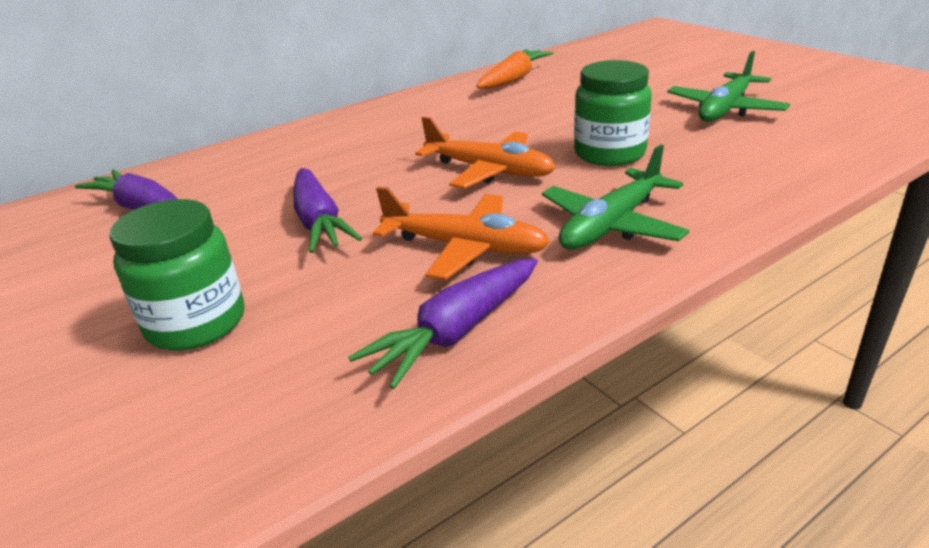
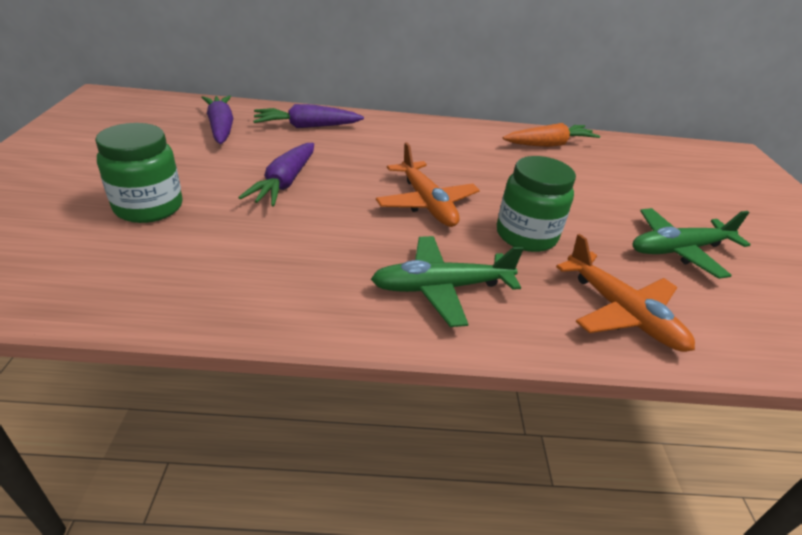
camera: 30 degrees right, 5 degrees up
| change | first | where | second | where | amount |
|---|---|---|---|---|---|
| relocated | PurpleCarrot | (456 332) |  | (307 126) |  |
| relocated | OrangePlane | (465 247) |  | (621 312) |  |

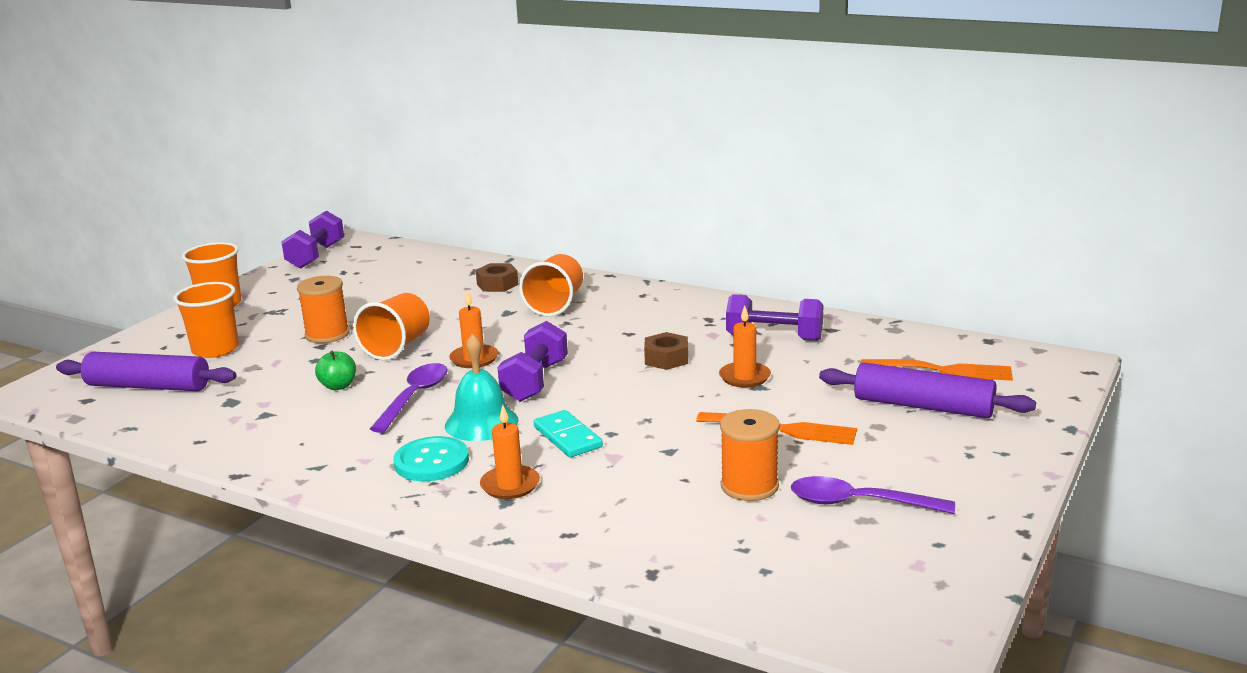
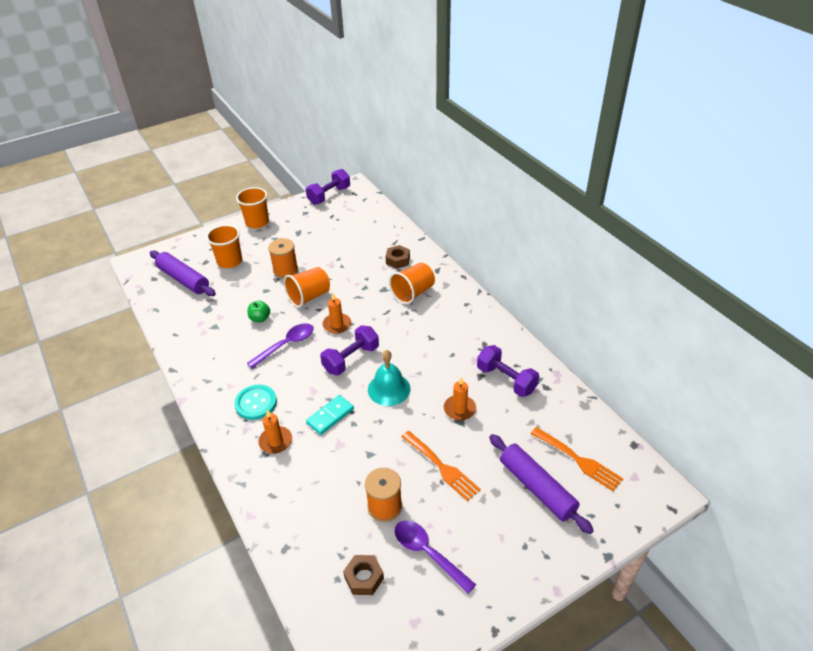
camera: 30 degrees right, 20 degrees up
| change | first | where | second | where | amount |
|---|---|---|---|---|---|
| relocated | TurquoiseBell | (481 423) |  | (389 389) |  |
| relocated | BrownNut | (666 358) |  | (364 578) |  |
| spun | TurquoiseDomino | (567 437) |  | (330 416) | 45 degrees clockwise |

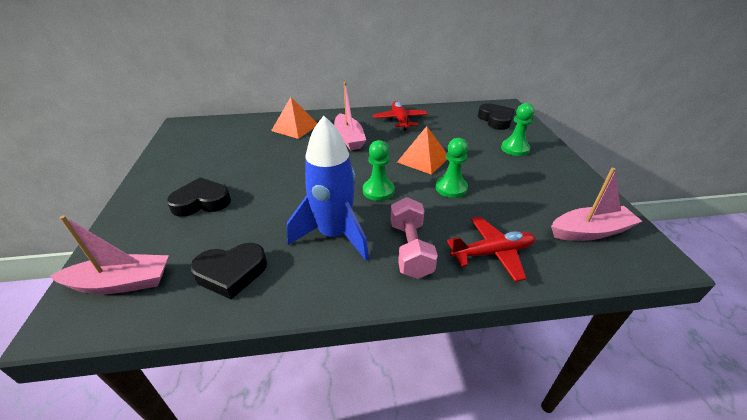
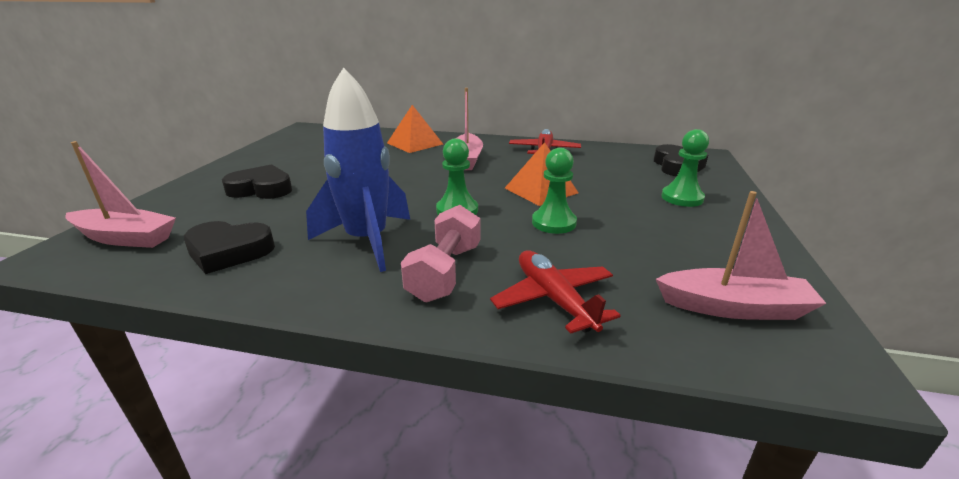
camera: 20 degrees right, 10 degrees down
| change | first | where | second | where | amount |
|---|---|---|---|---|---|
| spun | RedPlane | (492 253) |  | (553 299) | 120 degrees counterclockwise |

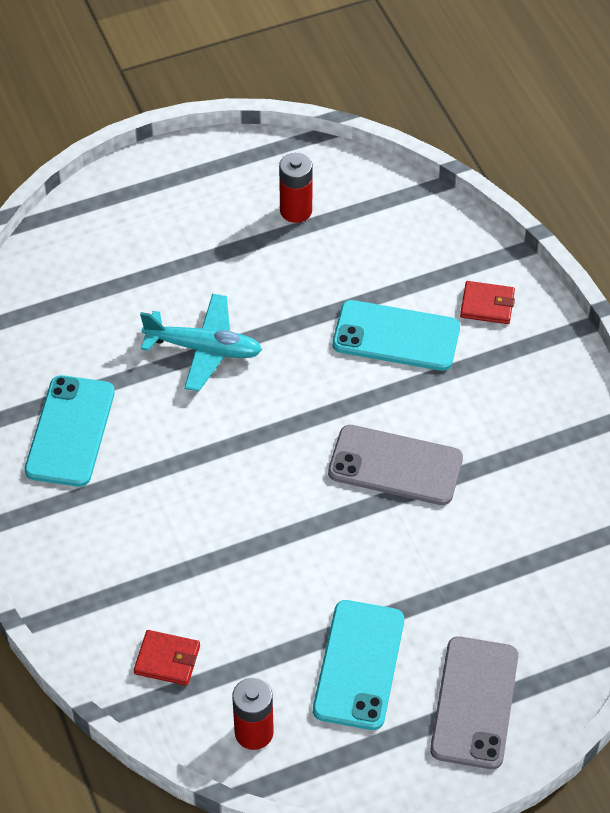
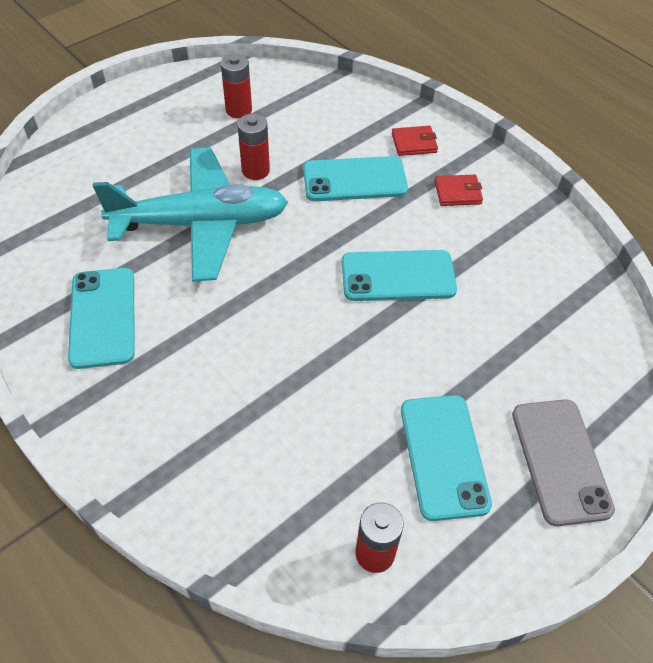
camera: 20 degrees left, 0 degrees up
| change | first | where | second | where | amount |
|---|---|---|---|---|---|
| appeared |  |  | RedBattery | (255 170) |  |
| relocated | RedWallet | (167 659) |  | (457 192) |  |
| colour | GreyPhone | (395 466) | TurquoisePhone | (398 276) |  |
| size | TurquoisePlane | (204 349) |  | (201 223) | x1.68 |

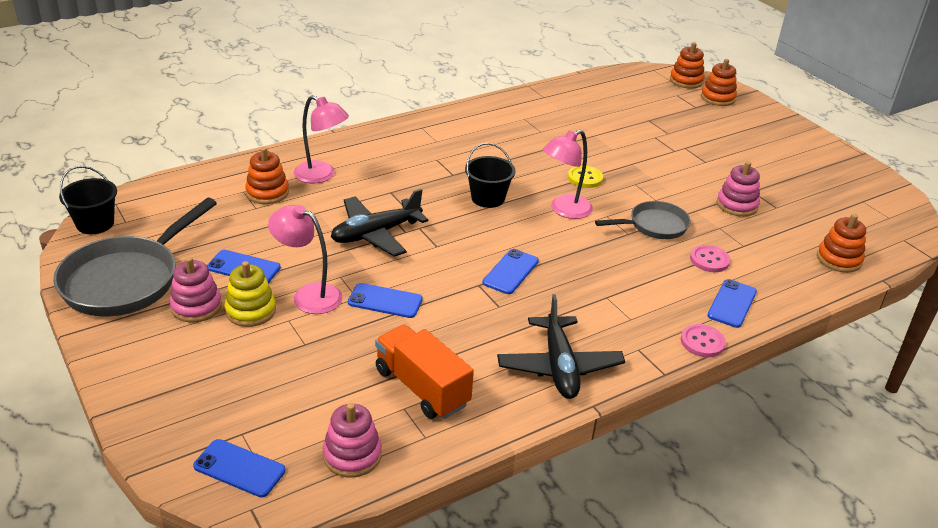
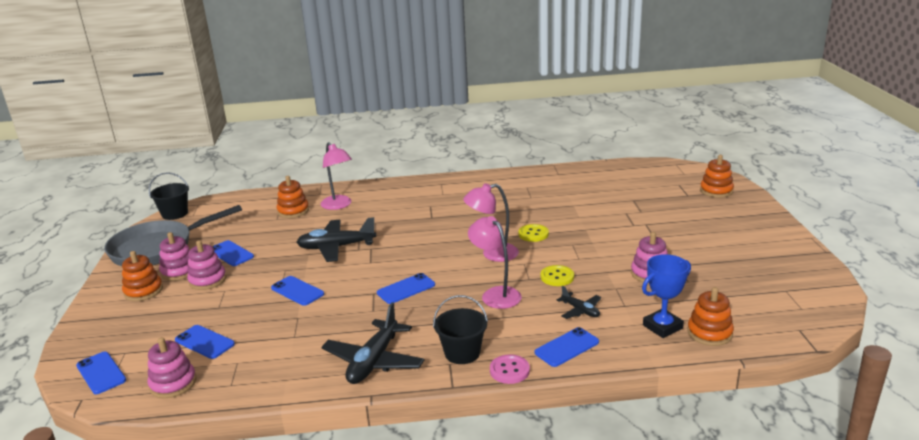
camera: 30 degrees right, 10 degrees down
| change | first | where | second | where | amount |
|---|---|---|---|---|---|
| missing | OrangeTruck | (422 387) |  |  |  |
| appeared |  |  | BluePhone | (204 342) |  |
| appeared |  |  | BlueTrophy | (662 327) |  |
| relocated | PinkLamp | (308 295) |  | (496 294) |  |
| relocated | BlackBucket | (488 198) |  | (462 353) |  |
| relocated | OrangeStackingToy | (686 81) |  | (143 291) |  |
| exchanged | GreyPan | (654 226) | YellowButton | (557 277) |  |
| exchanged | PinkButton | (709 260) | BlackPlane | (580 310) |  |
| colour | YellowStackingToy | (250 311) | PinkStackingToy | (207 280) |  |

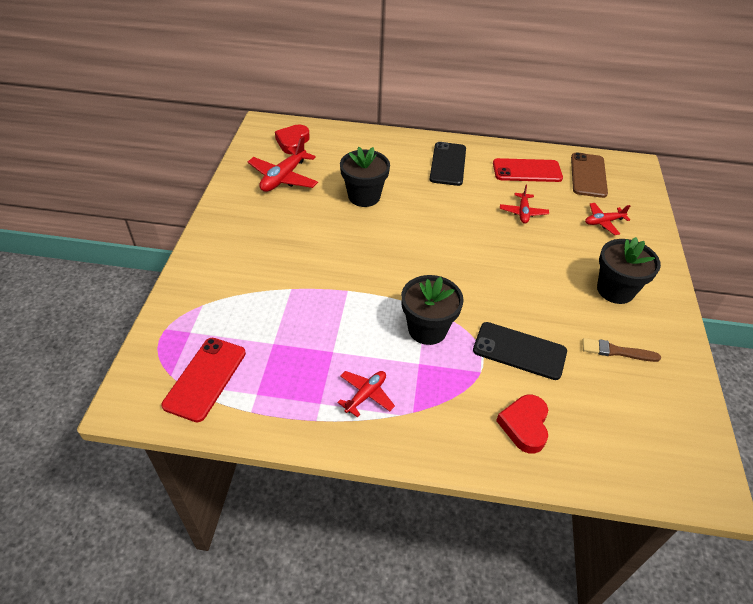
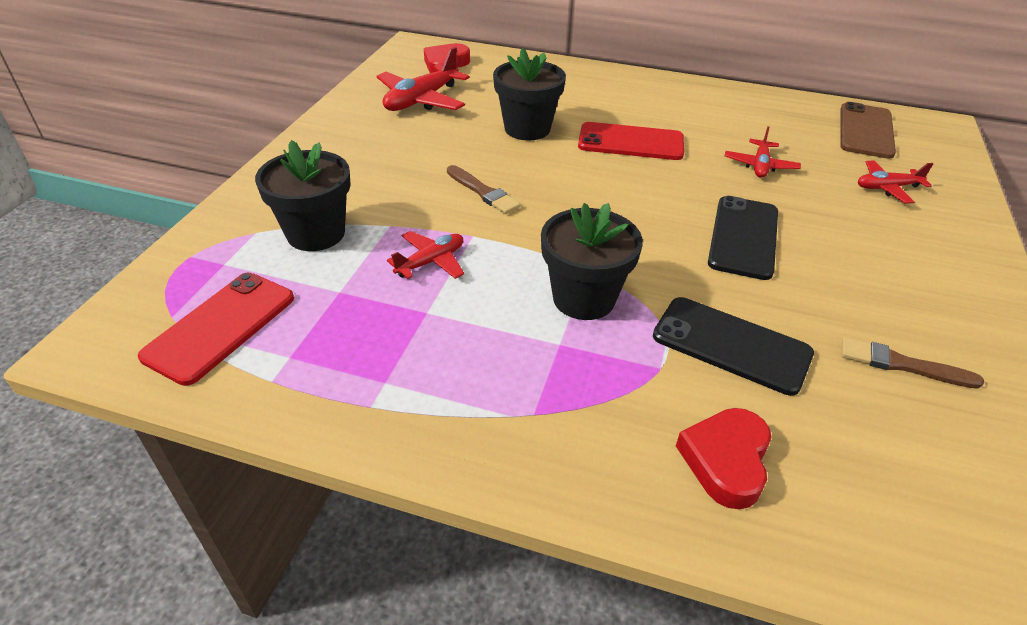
camera: 10 degrees right, 5 degrees down
| change | first | where | second | where | amount |
|---|---|---|---|---|---|
| appeared |  |  | BrownBrush | (483 192) |  |
| relocated | RedPlane | (366 395) |  | (431 262) |  |
| relocated | BlackPhone | (448 164) |  | (744 237) |  |
| relocated | RedPhone | (527 171) |  | (630 142) |  |
| relocated | BlackFlowerPot | (615 290) |  | (316 233) |  |

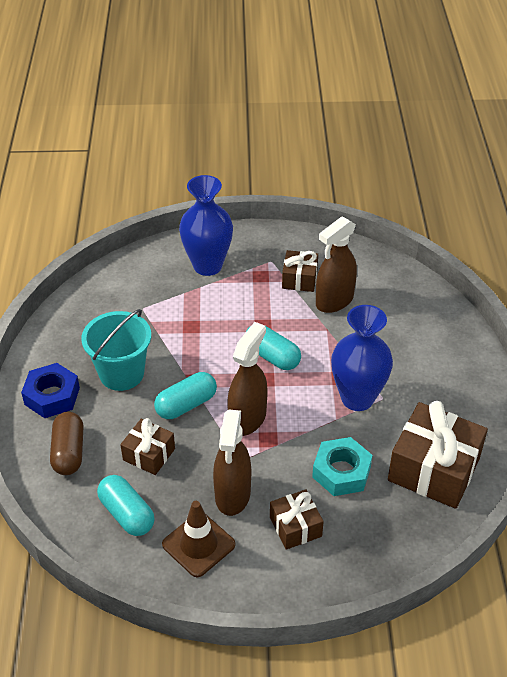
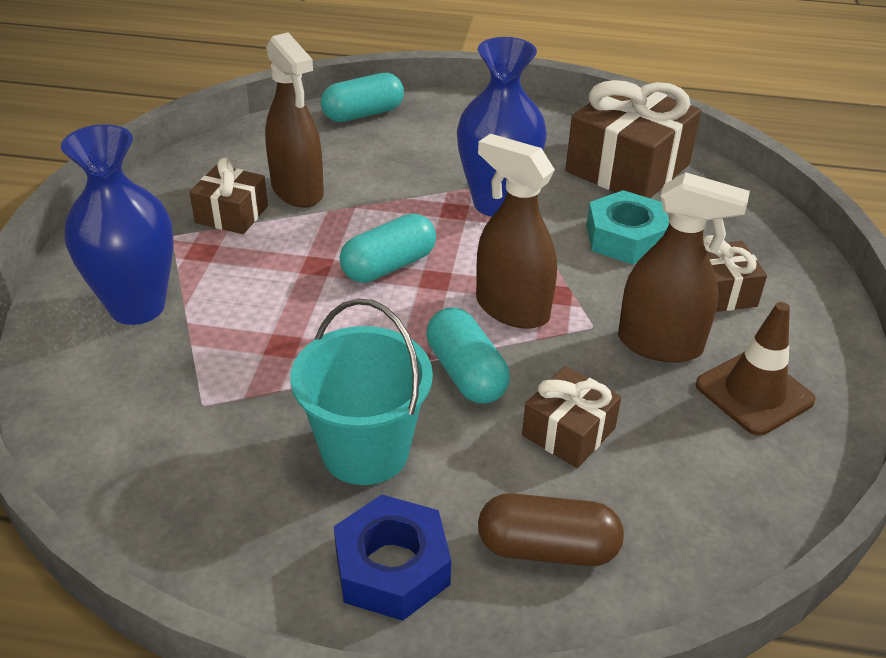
camera: 80 degrees left, 5 degrees down
| change | first | where | second | where | amount |
|---|---|---|---|---|---|
| relocated | TurquoiseCapsule | (127 514) |  | (363 114) |  |

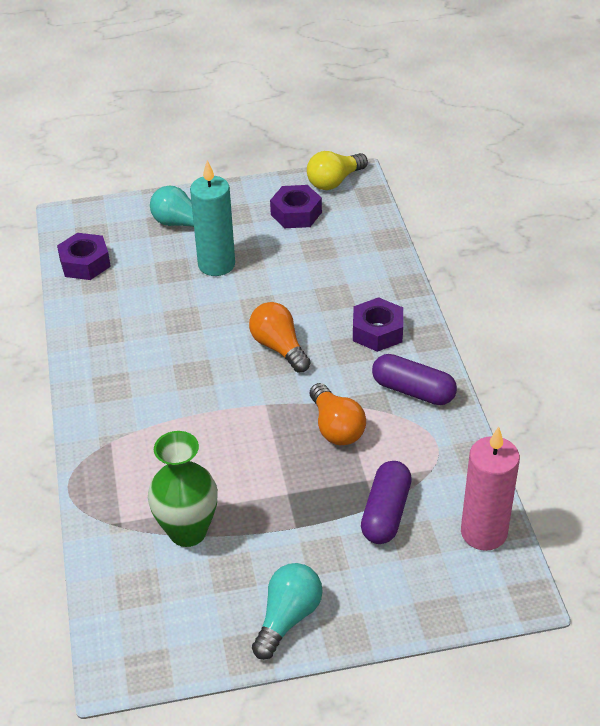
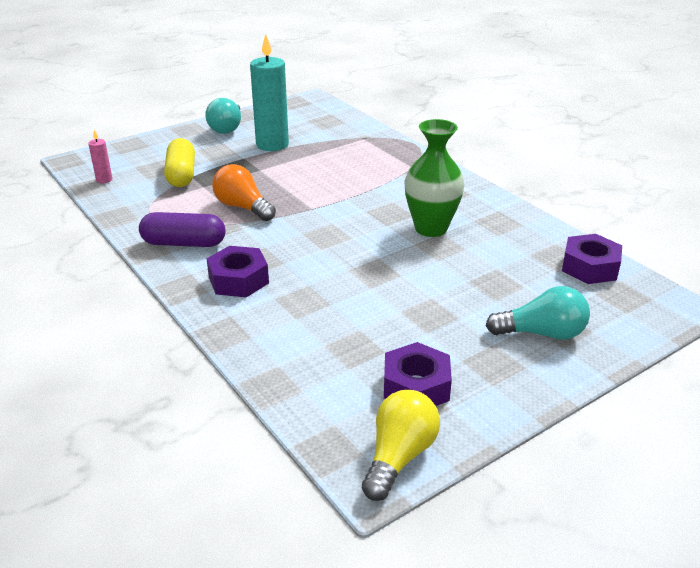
camera: 155 degrees right, 10 degrees down
| change | first | where | second | where | amount |
|---|---|---|---|---|---|
| missing | OrangeLightBulb | (279 347) |  |  |  |
| relocated | GreenVase | (188 531) |  | (431 228) |  |
| relocated | TurquoiseCandle | (216 264) |  | (272 145) |  |
| colour | PurpleCapsule | (386 513) | YellowCapsule | (181 174) |  |
| size | PinkCandle | (483 532) |  | (104 180) | x0.45 |

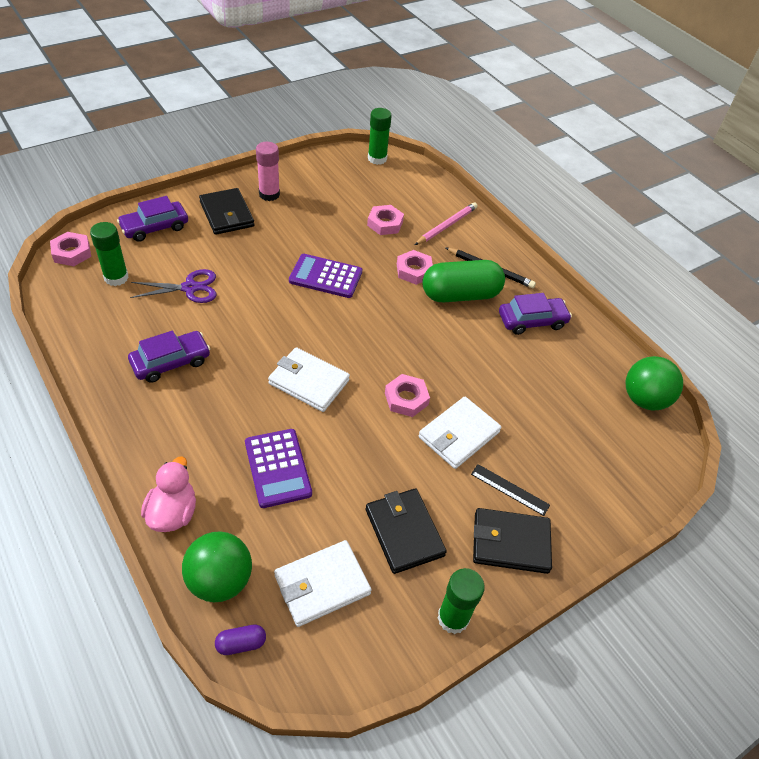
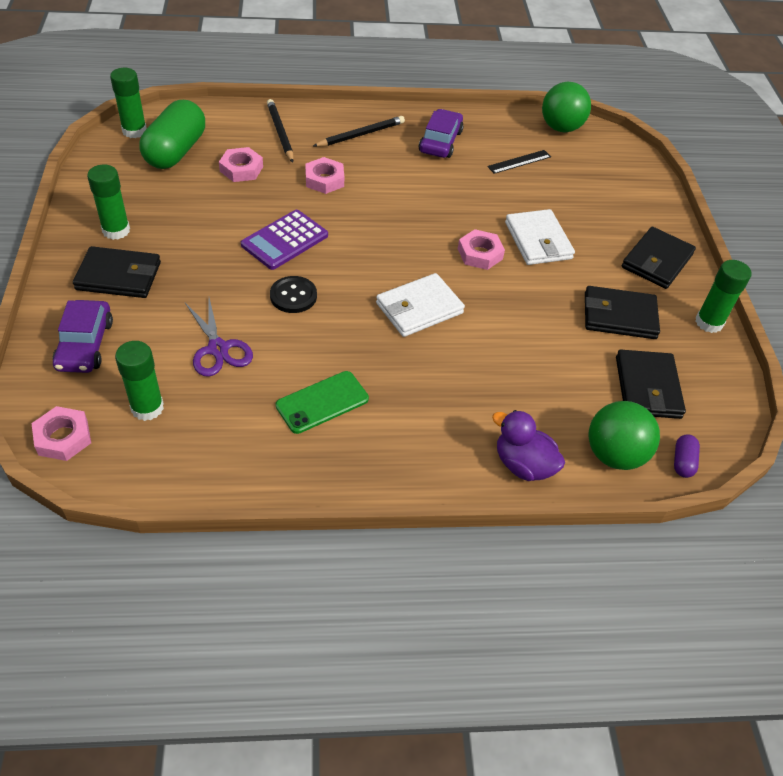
camera: 60 degrees left, 0 degrees up
| change | first | where | second | where | amount |
|---|---|---|---|---|---|
| missing | PurpleCalculator | (278 468) |  |  |  |
| appeared |  |  | BlackButton | (293 296) |  |
| relocated | GreenCapsule | (460 295) |  | (176 151) |  |
| relocated | BlackRuler | (510 489) |  | (519 162) |  |
| exchanged | PurpleCar | (171 362) | GreenPhone | (322 402) |  |
| colour | PinkDuck | (173 513) | PurpleDuck | (523 465) |  |
| colour | PinkGlueStick | (269 194) | GreenGlueStick | (116 230) |  |
| colour | WhiteWallet | (322 585) | BlackWallet | (647 387) |  |
| colour | PinkPencil | (446 226) | BlackPencil | (280 133) |  |
| spun | PurpleScissors | (190 288) |  | (218 349) | 135 degrees clockwise |

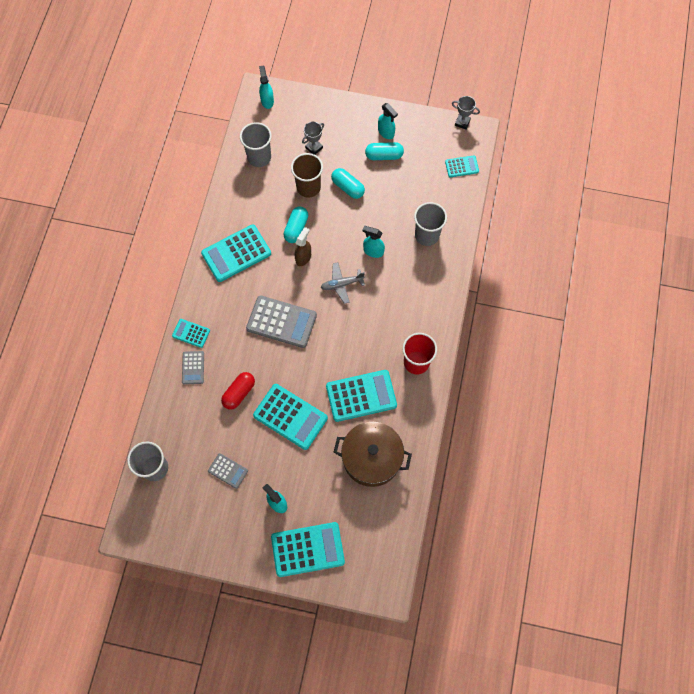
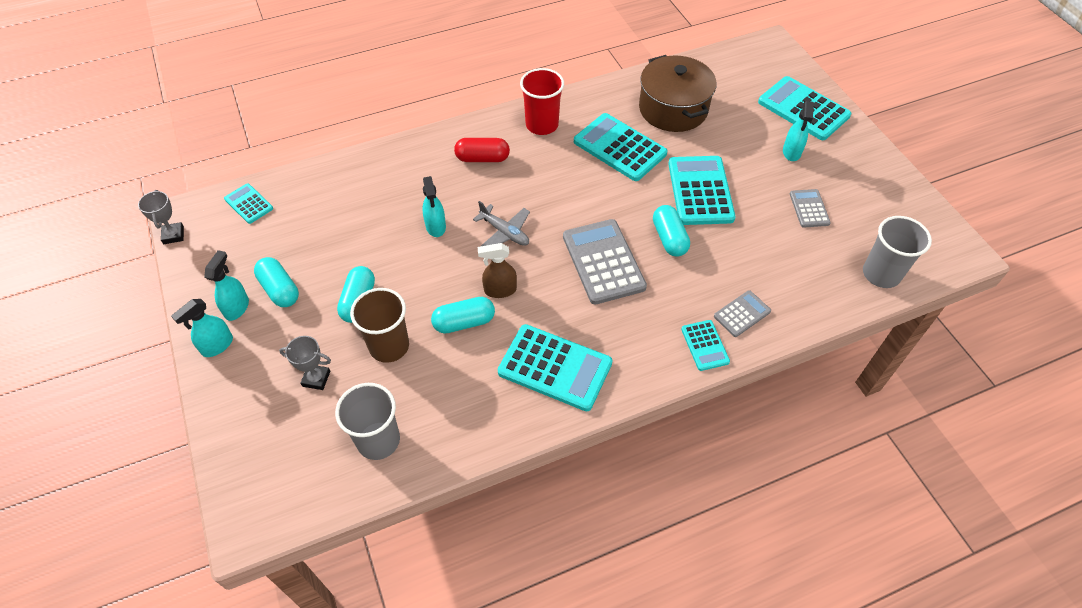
camera: 125 degrees left, 15 degrees down
| change | first | where | second | where | amount |
|---|---|---|---|---|---|
| missing | GreyCup | (427 235) |  |  |  |
| appeared |  |  | TurquoiseCapsule | (669 238) |  |
| relocated | RedCapsule | (239 393) |  | (482 158) |  |
| relocated | TurquoiseSprayBottle | (267 101) |  | (217 346) |  |

